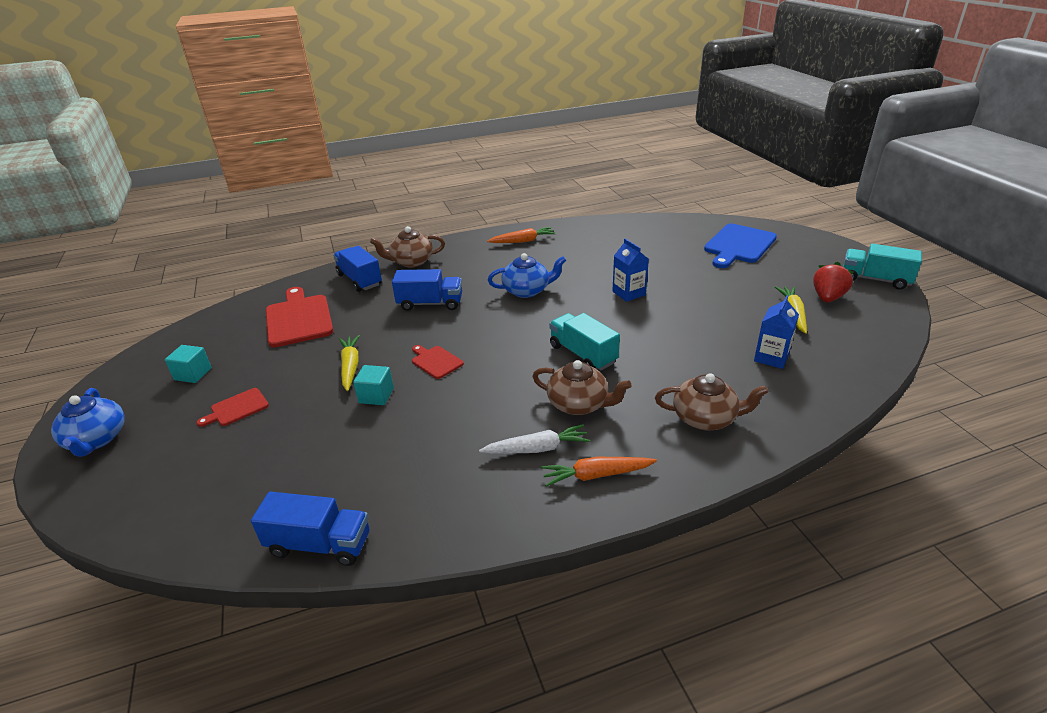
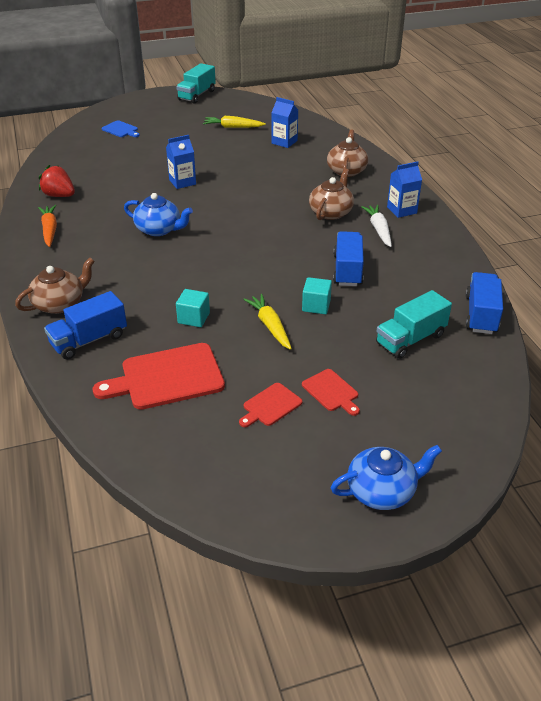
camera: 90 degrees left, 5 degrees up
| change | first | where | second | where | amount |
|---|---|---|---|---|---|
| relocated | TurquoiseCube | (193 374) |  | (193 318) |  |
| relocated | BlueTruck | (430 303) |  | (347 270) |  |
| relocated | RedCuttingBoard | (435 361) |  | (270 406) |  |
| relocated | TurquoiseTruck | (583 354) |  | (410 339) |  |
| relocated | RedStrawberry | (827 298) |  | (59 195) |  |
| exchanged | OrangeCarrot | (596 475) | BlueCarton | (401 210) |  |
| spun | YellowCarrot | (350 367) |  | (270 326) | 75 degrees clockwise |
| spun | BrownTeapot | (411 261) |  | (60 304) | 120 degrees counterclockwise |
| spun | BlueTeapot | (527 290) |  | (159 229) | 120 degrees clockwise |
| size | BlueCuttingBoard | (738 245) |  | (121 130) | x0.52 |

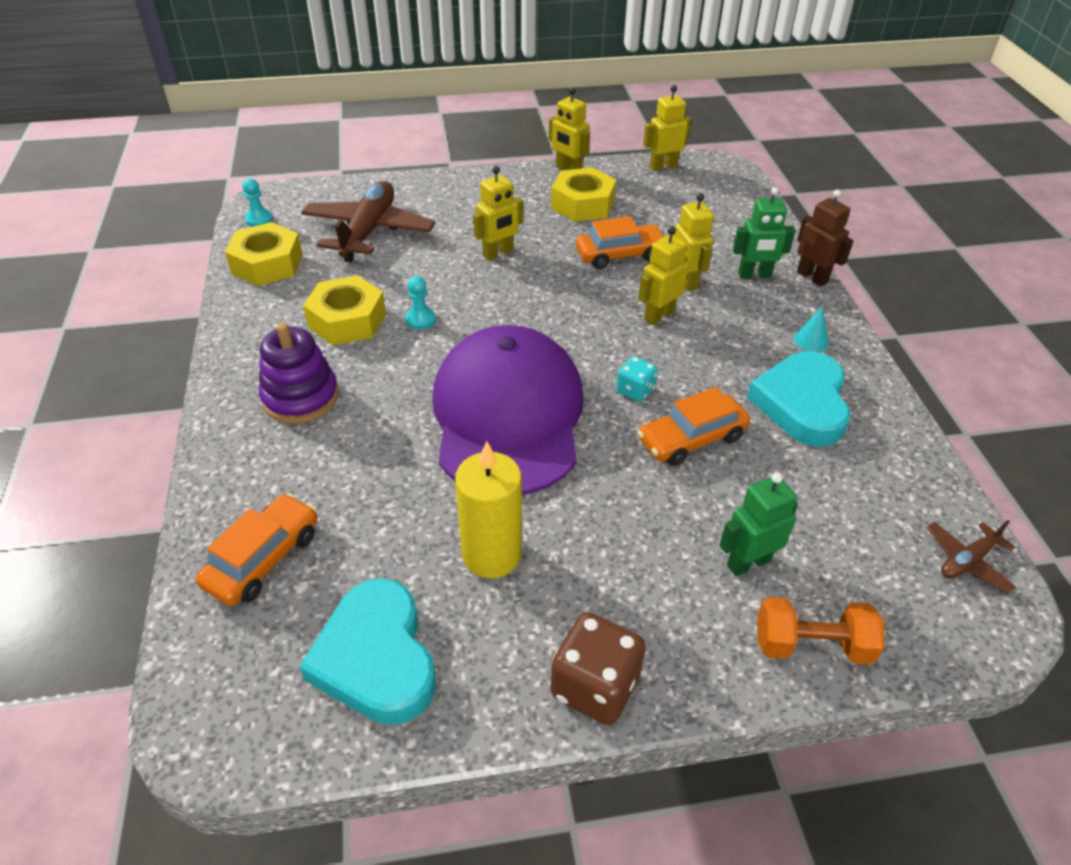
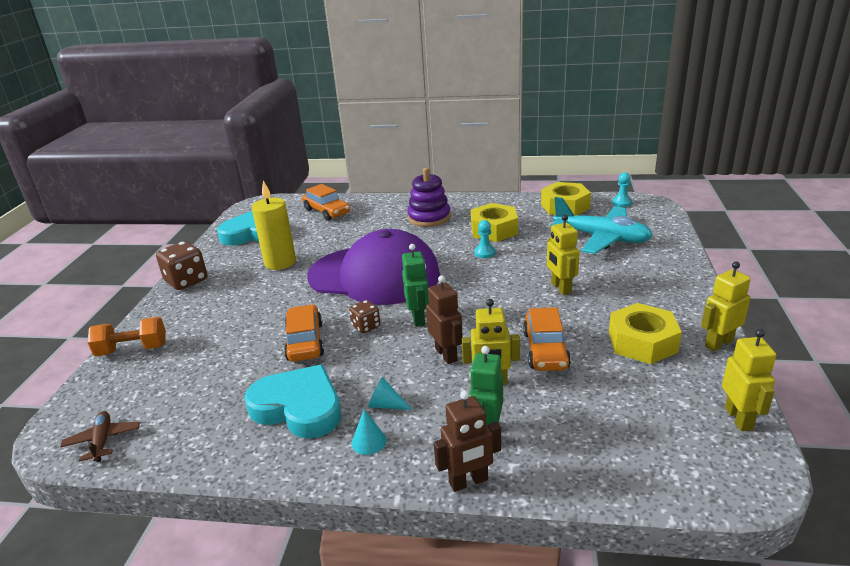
camera: 110 degrees right, 15 degrees down
| change | first | where | second | where | amount |
|---|---|---|---|---|---|
| appeared |  |  | TurquoiseCone | (385 405) |  |
| relocated | GreenRobot | (748 562) |  | (418 318) |  |
| colour | BrownPlane | (368 231) | TurquoisePlane | (601 238) |  |
| colour | TurquoiseDice | (635 391) | BrownDice | (366 326) |  |
| colour | YellowRobot | (658 315) | BrownRobot | (446 354) |  |
| spun | OrangeDumbbell | (811 645) |  | (132 349) | 60 degrees clockwise |

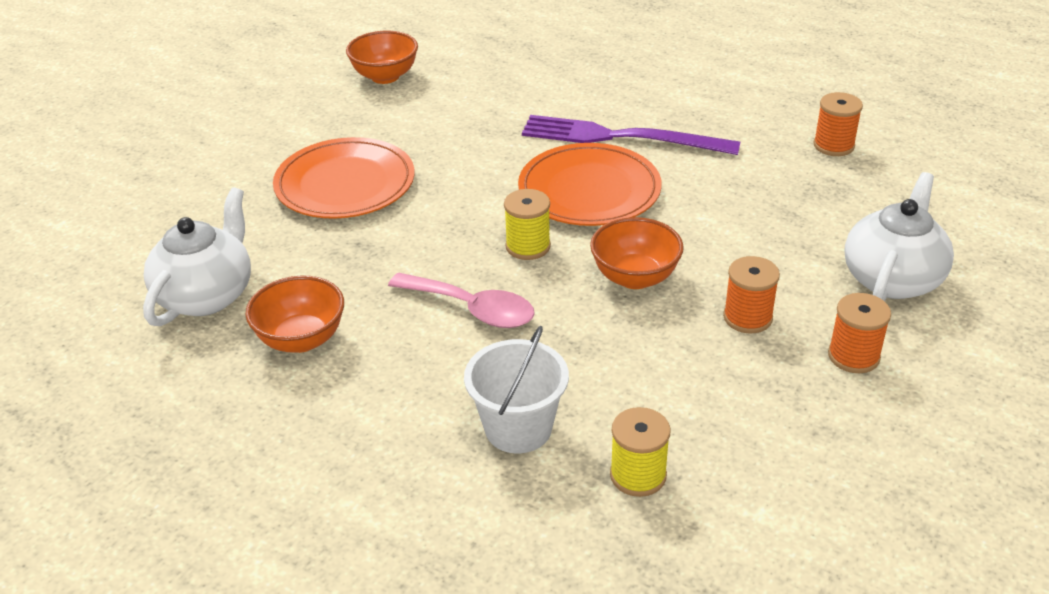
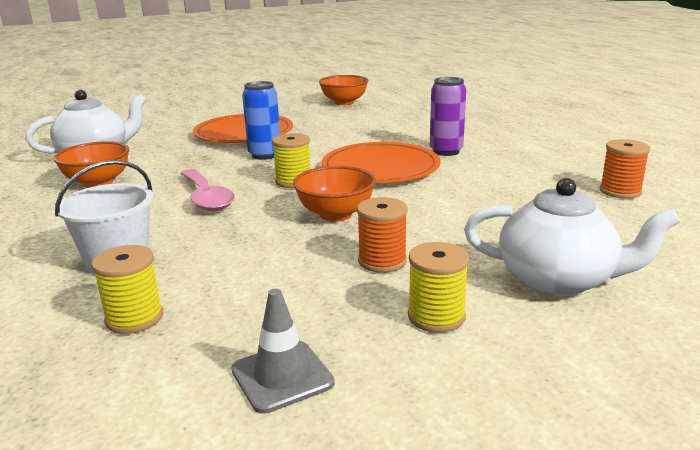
camera: 35 degrees right, 15 degrees down
| change | first | where | second | where | amount |
|---|---|---|---|---|---|
| appeared |  |  | GreyTrafficCone | (282 376) |  |
| appeared |  |  | BlueCan | (265 155) |  |
| exchanged | PurpleFork | (621 137) | PurpleCan | (446 151) |  |
| colour | OrangeSpool | (853 356) | YellowSpool | (436 316) |  |
| spun | WhiteTeapot | (892 279) |  | (557 280) | 45 degrees clockwise |

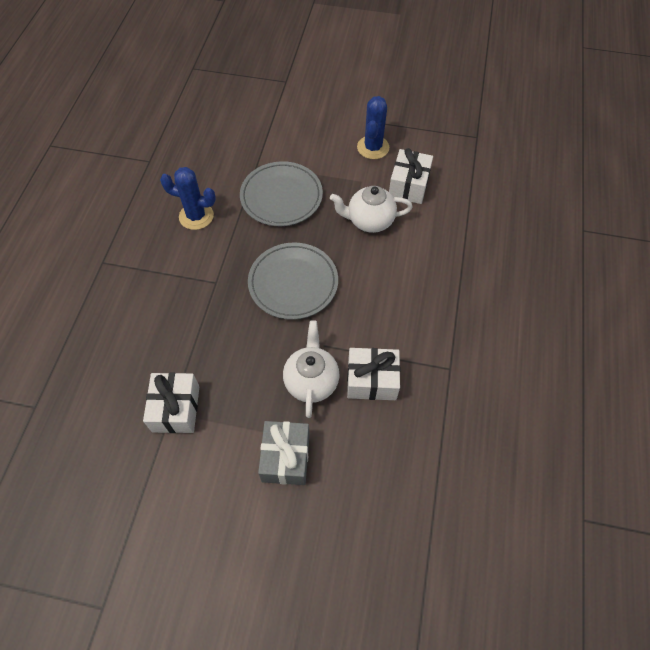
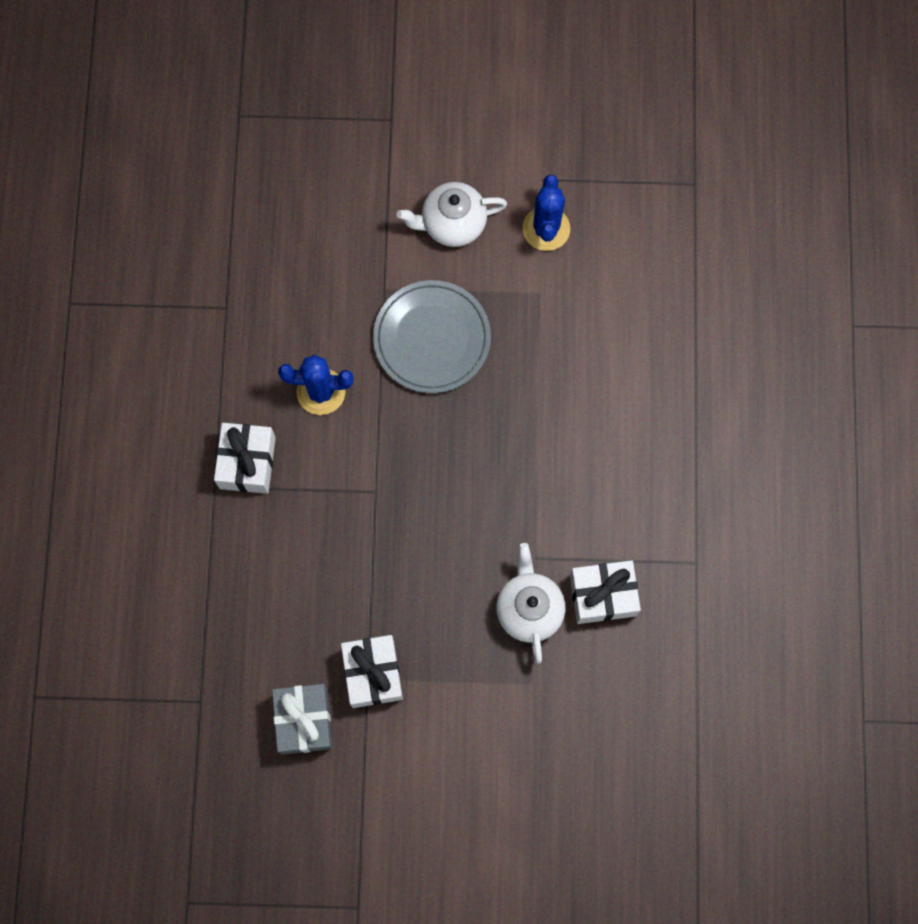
camera: 10 degrees left, 15 degrees up
| change | first | where | second | where | amount |
|---|---|---|---|---|---|
| missing | GreyPlate | (293 283) |  |  |  |
| relocated | GreyGift | (286 458) |  | (304 720) |  |
| relocated | WhiteTeapot | (369 221) |  | (452 224) |  |
| relocated | WhiteGift | (408 185) |  | (247 462) |  |

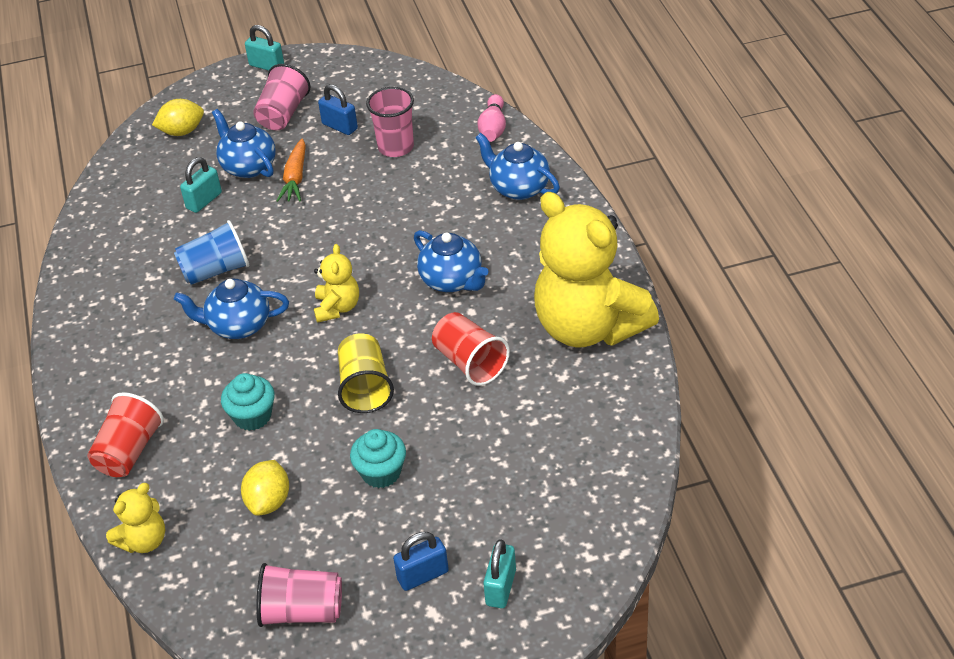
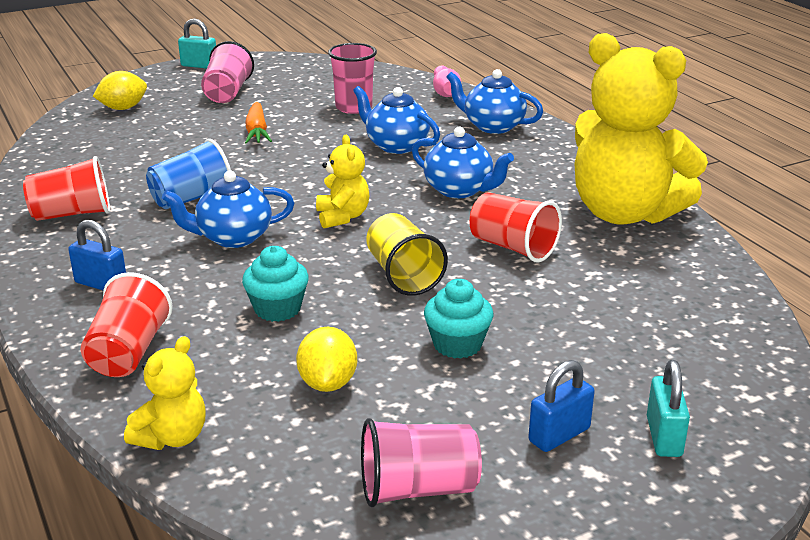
camera: 15 degrees left, 15 degrees down
| change | first | where | second | where | amount |
|---|---|---|---|---|---|
| missing | TurquoisePadlock | (204 201) |  |  |  |
| appeared |  |  | RedCup | (72 214) |  |
| relocated | BlueTeapot | (248 166) |  | (396 145) |  |
| relocated | BluePadlock | (340 126) |  | (101 284) |  |

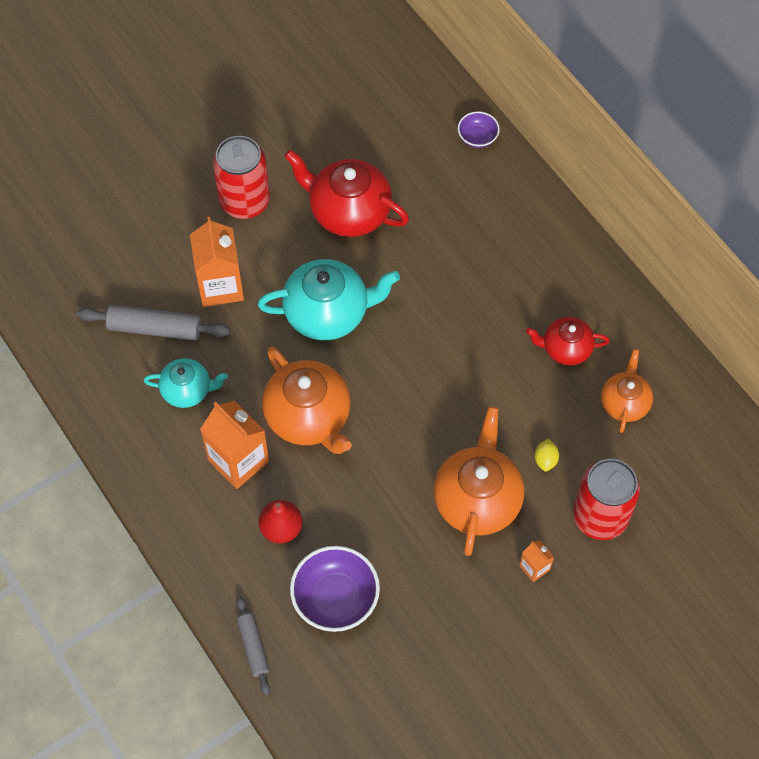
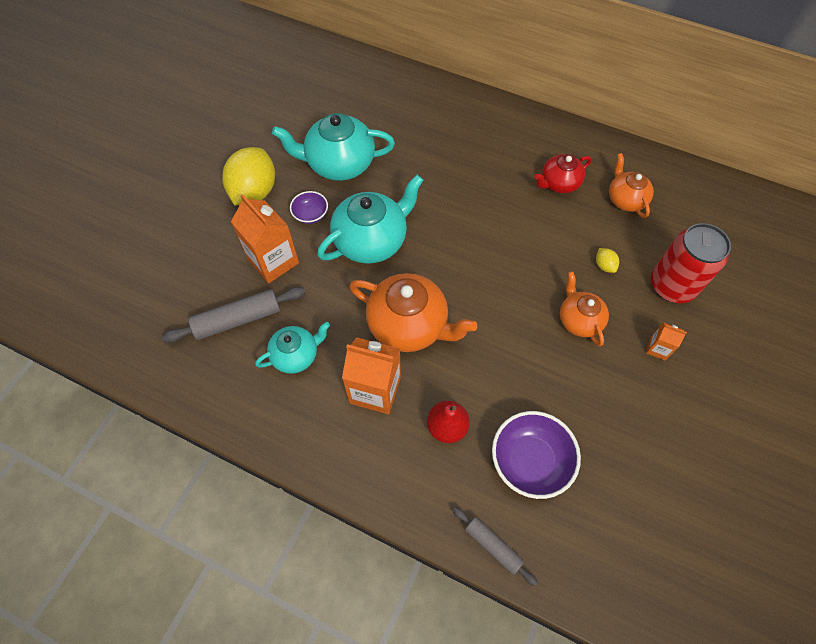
camera: 30 degrees left, 0 degrees up
| change | first | where | second | where | amount |
|---|---|---|---|---|---|
| relocated | PurpleBowl | (477 137) |  | (310 215) |  |
| exchanged | RedCan | (245 201) | YellowLemon | (254 192) |  |
| colour | RedTeapot | (348 211) | TurquoiseTeapot | (339 164) |  |
| size | OrangeTeapot | (477 499) |  | (579 320) | x0.59 |

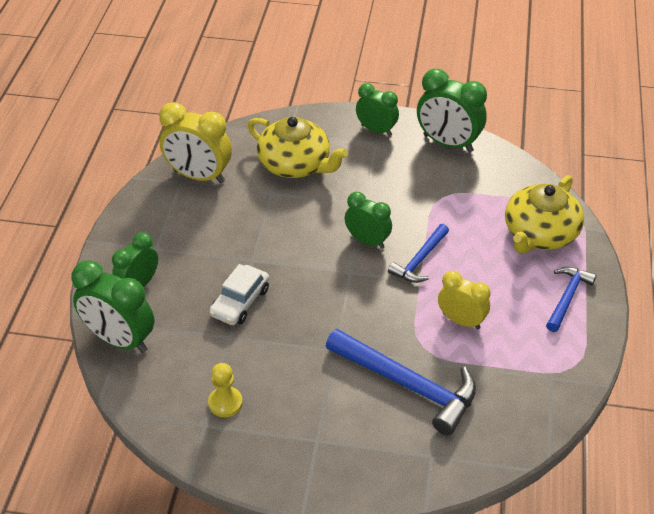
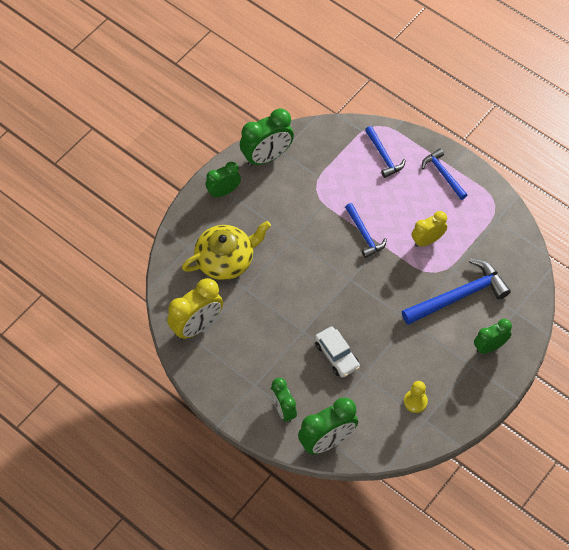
camera: 60 degrees left, 15 degrees up
| change | first | where | second | where | amount |
|---|---|---|---|---|---|
| relocated | GreenClock | (367 241) |  | (489 347) |  |
| exchanged | YellowTeapot | (539 234) | BlueHammer | (383 156) |  |

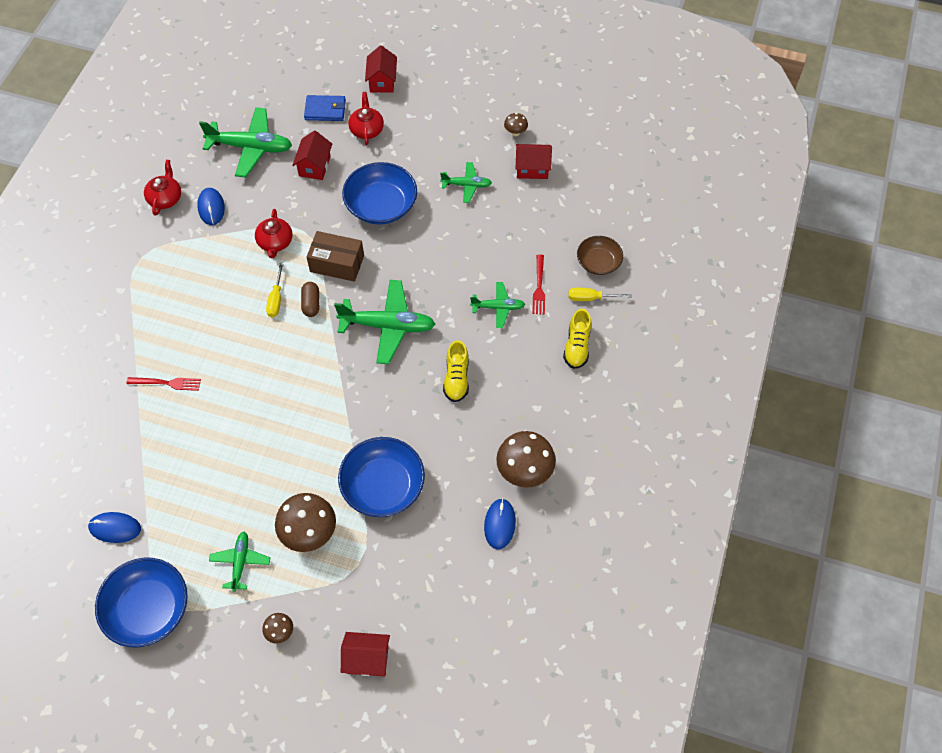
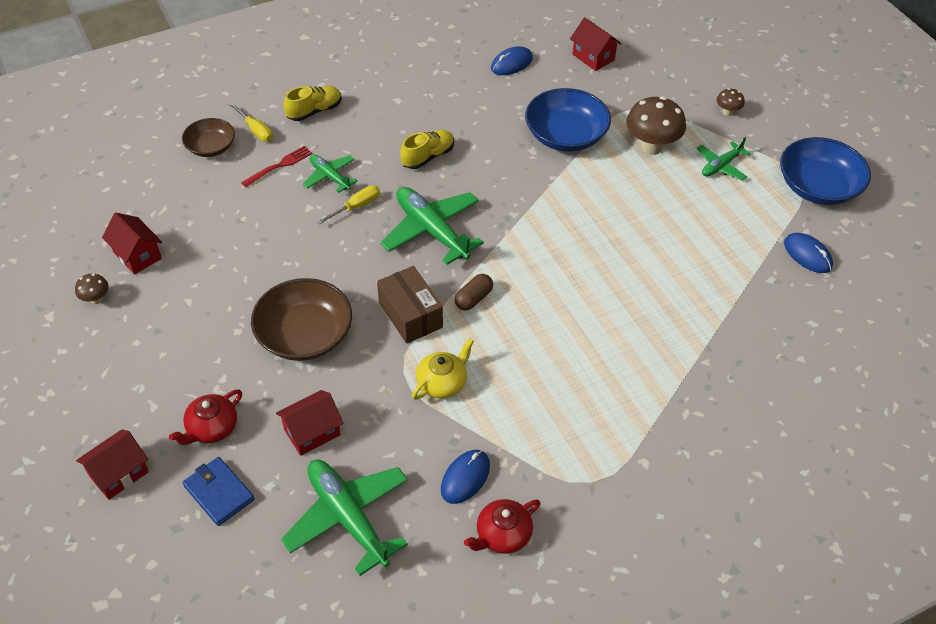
camera: 135 degrees left, 10 degrees down
| change | first | where | second | where | amount |
|---|---|---|---|---|---|
| missing | RedFork | (167 383) |  |  |  |
| missing | GreenPlane | (466 185) |  |  |  |
| missing | BrownMushroom | (524 472) |  |  |  |
| relocated | YellowScrewdriver | (276 299) |  | (356 207) |  |
| relocated | RedHouse | (367 659) |  | (593 57) |  |
| colour | RedTeapot | (275 242) | YellowTeapot | (442 382) |  |
| colour | BlueBowl | (381 205) | BrownBowl | (304 335) |  |

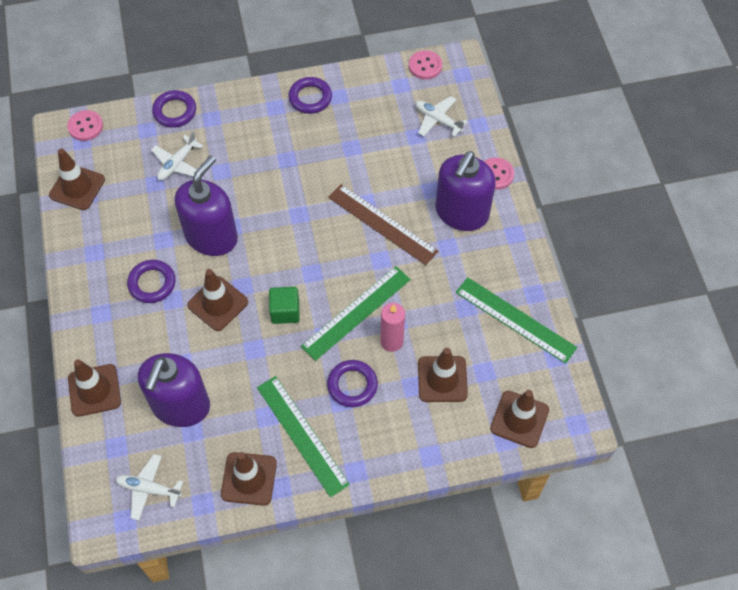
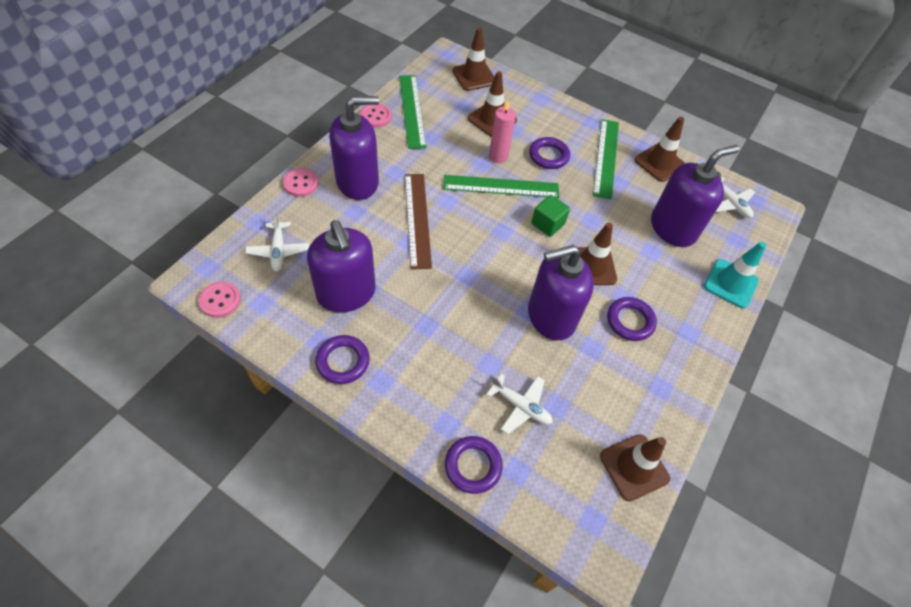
camera: 140 degrees left, 5 degrees down
| change | first | where | second | where | amount |
|---|---|---|---|---|---|
| appeared |  |  | PurpleSoapDispenser | (346 293) |  |
| relocated | PinkButton | (85 126) |  | (376 116) |  |
| colour | BrownTrafficCone | (94 390) | TurquoiseTrafficCone | (730 283) |  |
| spun | WhitePlane | (177 163) |  | (520 406) | 45 degrees clockwise |

